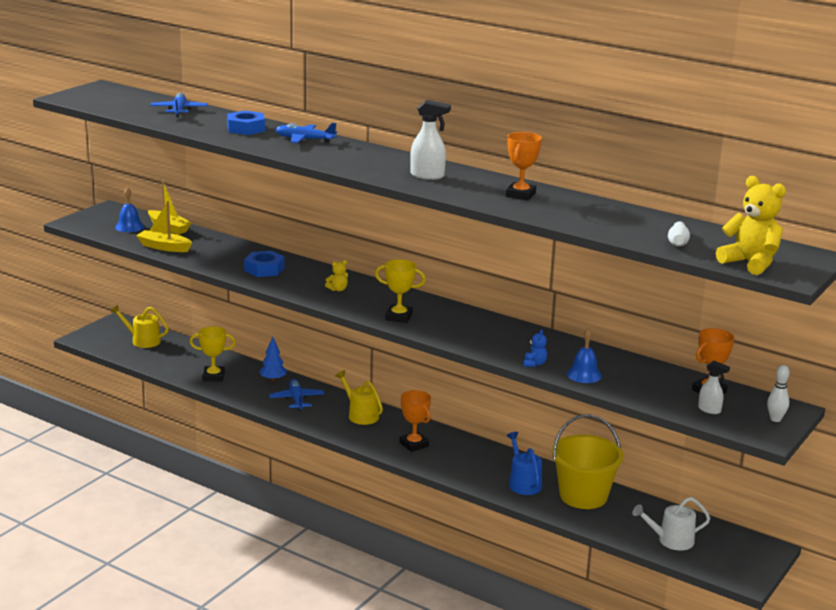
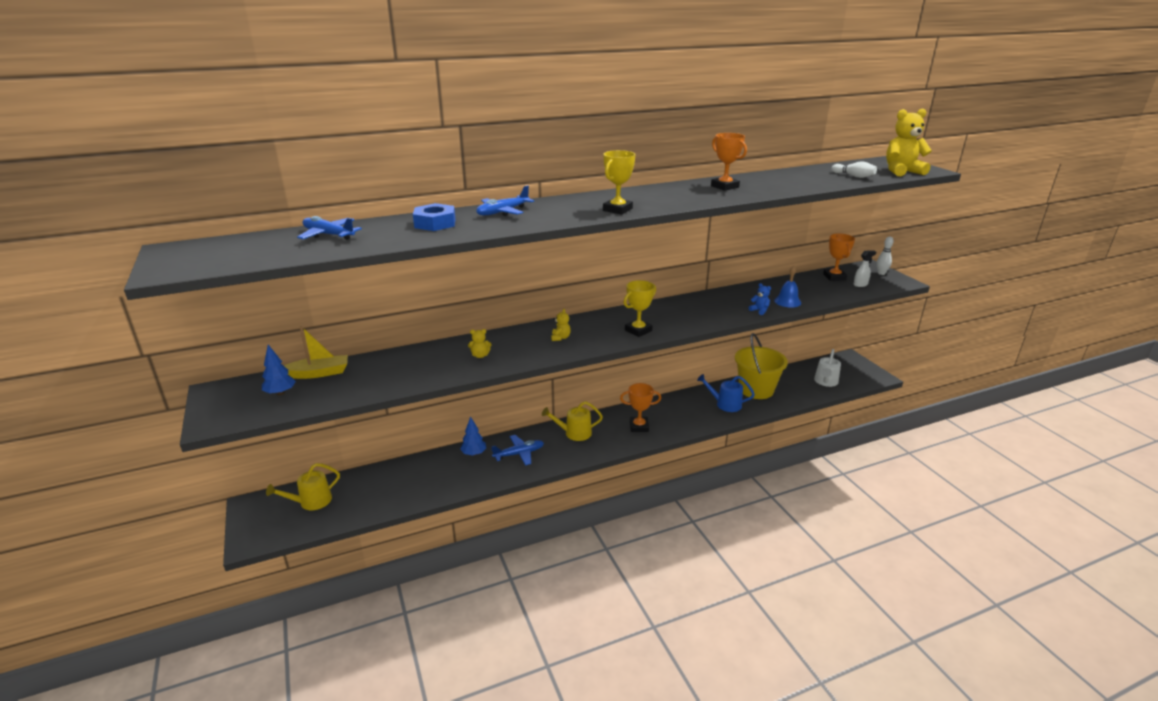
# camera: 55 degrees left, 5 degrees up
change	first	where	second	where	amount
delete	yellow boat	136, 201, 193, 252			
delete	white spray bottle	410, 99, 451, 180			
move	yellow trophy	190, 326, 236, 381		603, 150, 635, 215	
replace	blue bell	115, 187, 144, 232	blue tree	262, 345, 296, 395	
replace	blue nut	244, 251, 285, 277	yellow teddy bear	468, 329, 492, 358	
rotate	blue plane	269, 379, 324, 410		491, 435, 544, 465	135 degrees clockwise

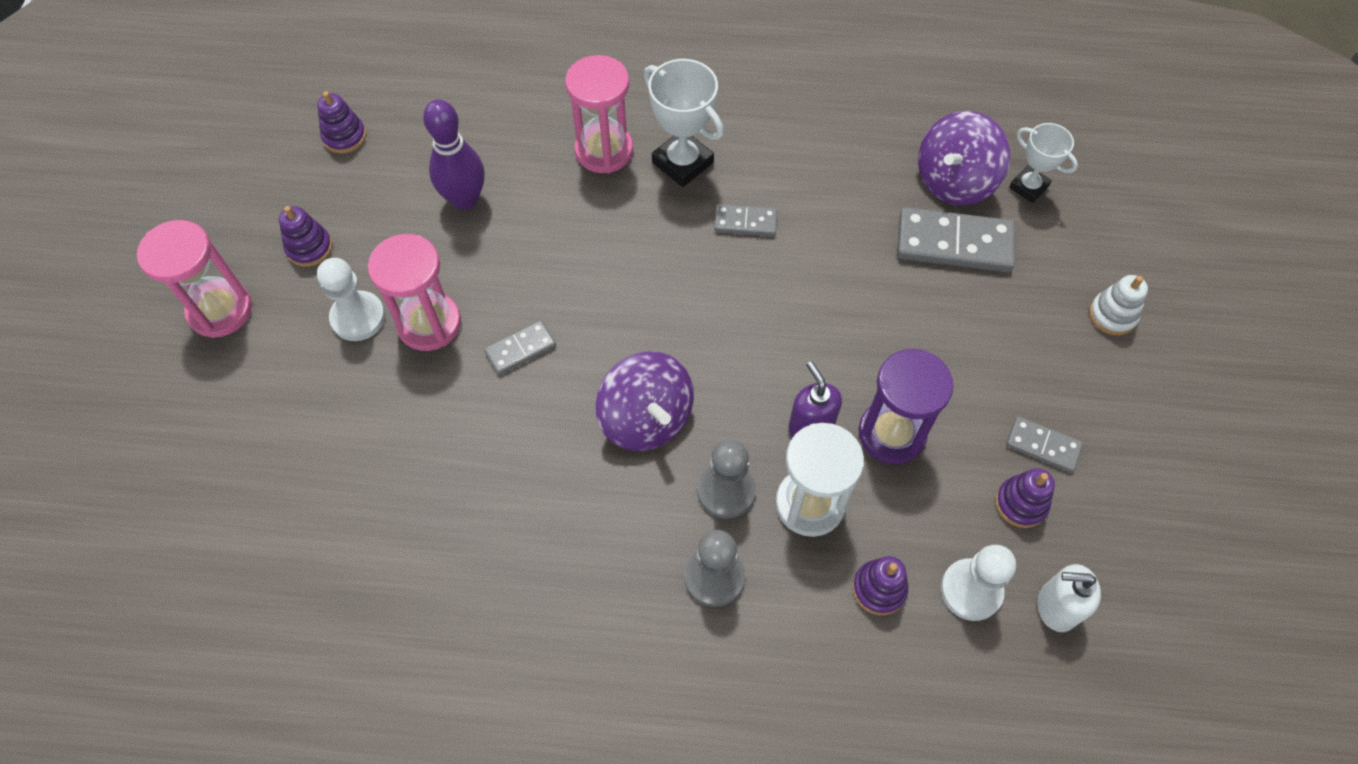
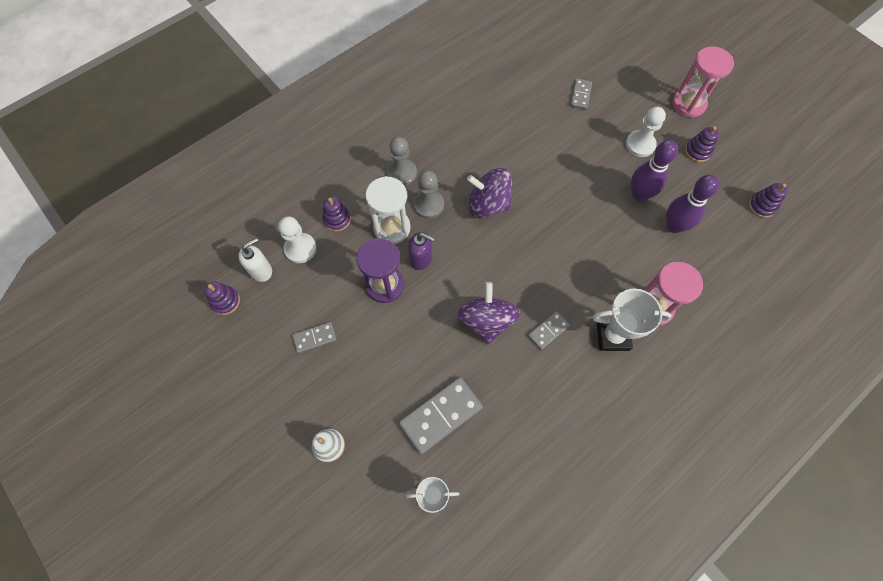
# camera: 135 degrees right, 5 degrees up
change	first	where	second	where	amount
delete	pink hourglass	368, 234, 461, 351			
insert			purple bowling pin	631, 140, 678, 201	
move	grey domino	484, 320, 556, 375		570, 79, 592, 110	
move	purple spinning top	918, 111, 1010, 205		458, 282, 520, 345	
move	purple stacking toy	995, 468, 1055, 528		205, 281, 240, 315	

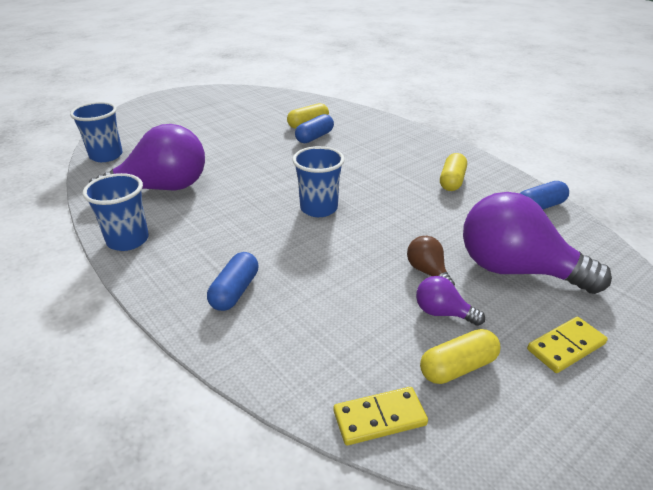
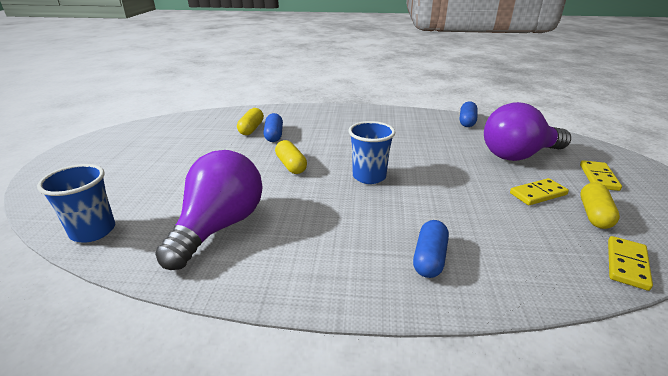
# camera: 45 degrees left, 5 degrees down
change	first	where	second	where	amount
delete	blue cup	83, 173, 149, 251			
delete	brown light bulb	407, 236, 455, 286			
move	yellow capsule	440, 153, 467, 191		275, 140, 307, 174	
replace	purple light bulb	416, 276, 485, 326	yellow domino	510, 178, 569, 205	
rotate	blue capsule	207, 252, 258, 311		413, 220, 449, 278	45 degrees clockwise

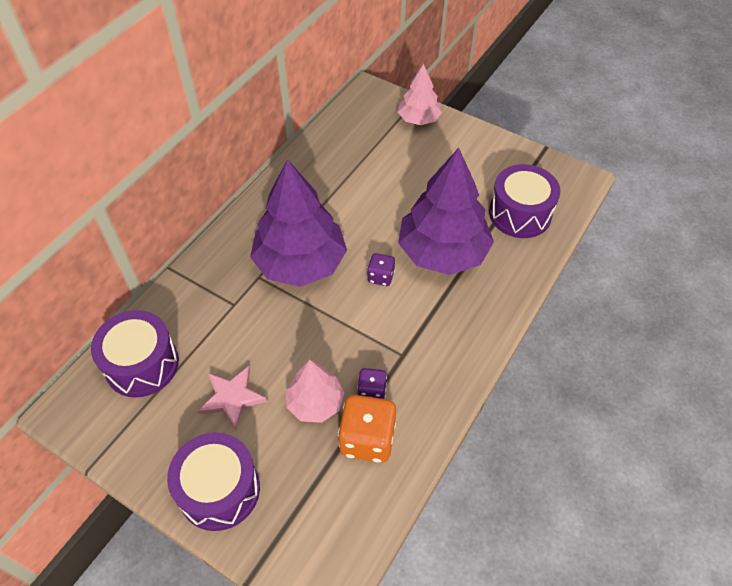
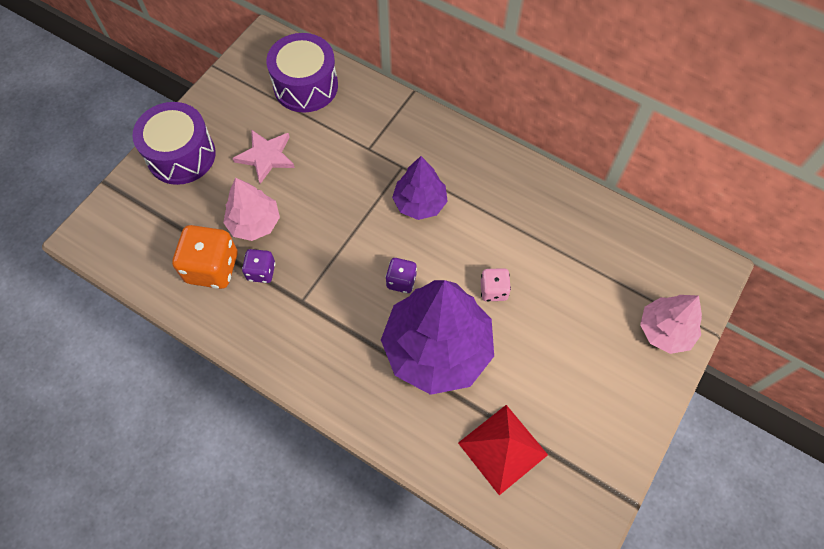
# camera: 90 degrees right, 10 degrees up
change	first	where	second	where	amount
insert			pink dice	480, 268, 511, 302	
replace	purple drum	489, 164, 560, 238	red pyramid	458, 405, 548, 495	
resize	purple tree	250, 159, 347, 287		392, 156, 448, 220	x0.55

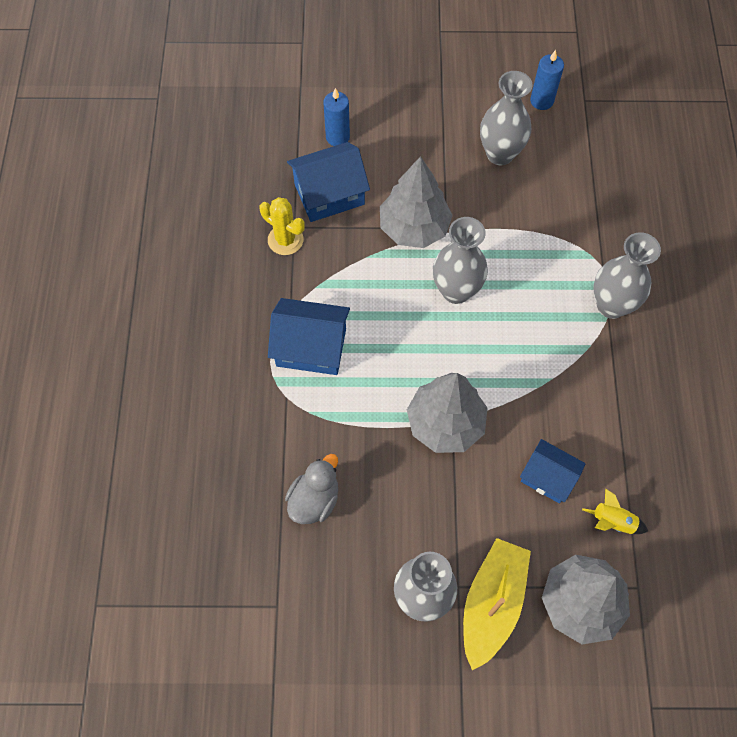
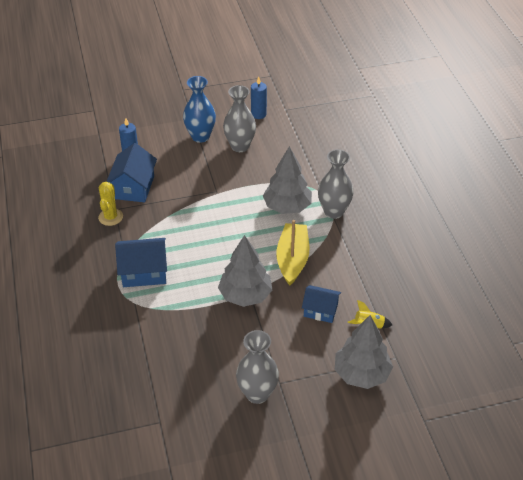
# camera: 15 degrees left, 20 degrees down
change	first	where	second	where	amount
delete	grey duck	285, 454, 338, 524			
delete	grey vase	433, 217, 488, 304			
insert			blue vase	183, 76, 216, 143	
move	grey tree	380, 156, 453, 248		263, 146, 312, 214	
move	yellow boat	463, 538, 531, 670		276, 220, 309, 286	
rotate	yellow cactus	259, 197, 305, 255		98, 182, 123, 226	75 degrees clockwise
rotate	blue house	287, 142, 370, 222		106, 143, 157, 202	45 degrees counterclockwise

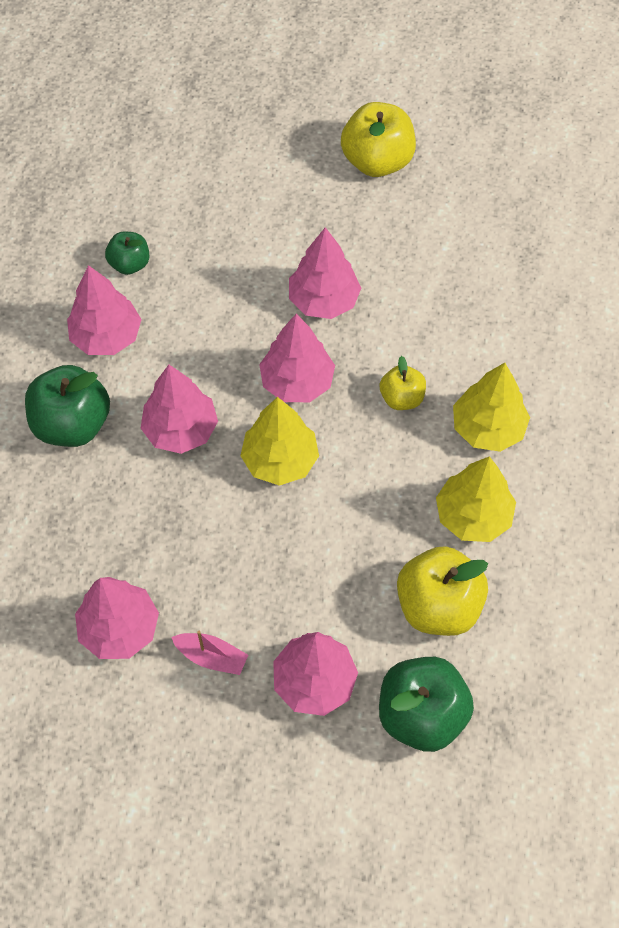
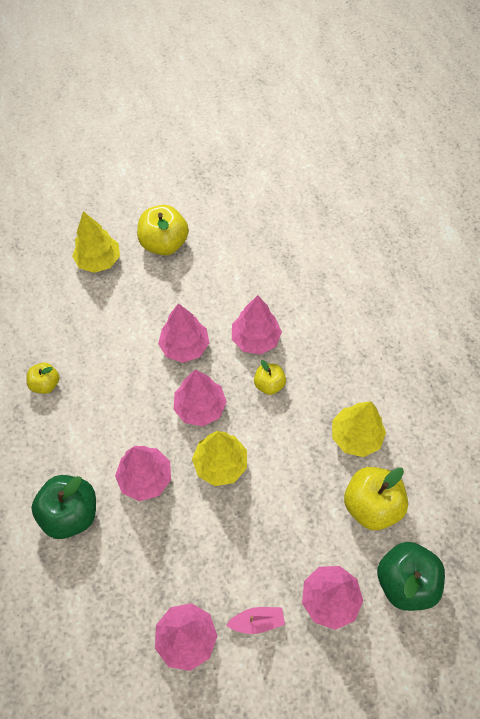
# camera: 30 degrees left, 0 degrees up
change	first	where	second	where	amount
move	pink tree	67, 265, 142, 355		232, 295, 282, 355	
move	yellow tree	453, 363, 530, 452		72, 211, 120, 273	
recolor	green apple	105, 232, 149, 275	yellow apple	27, 363, 59, 394	

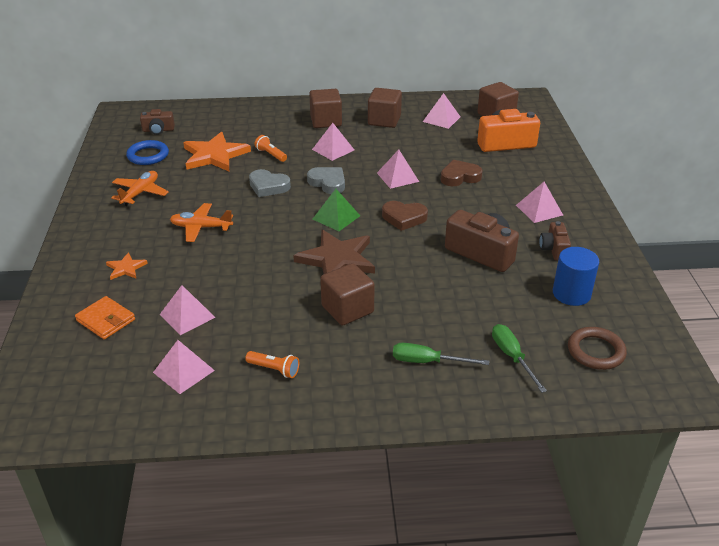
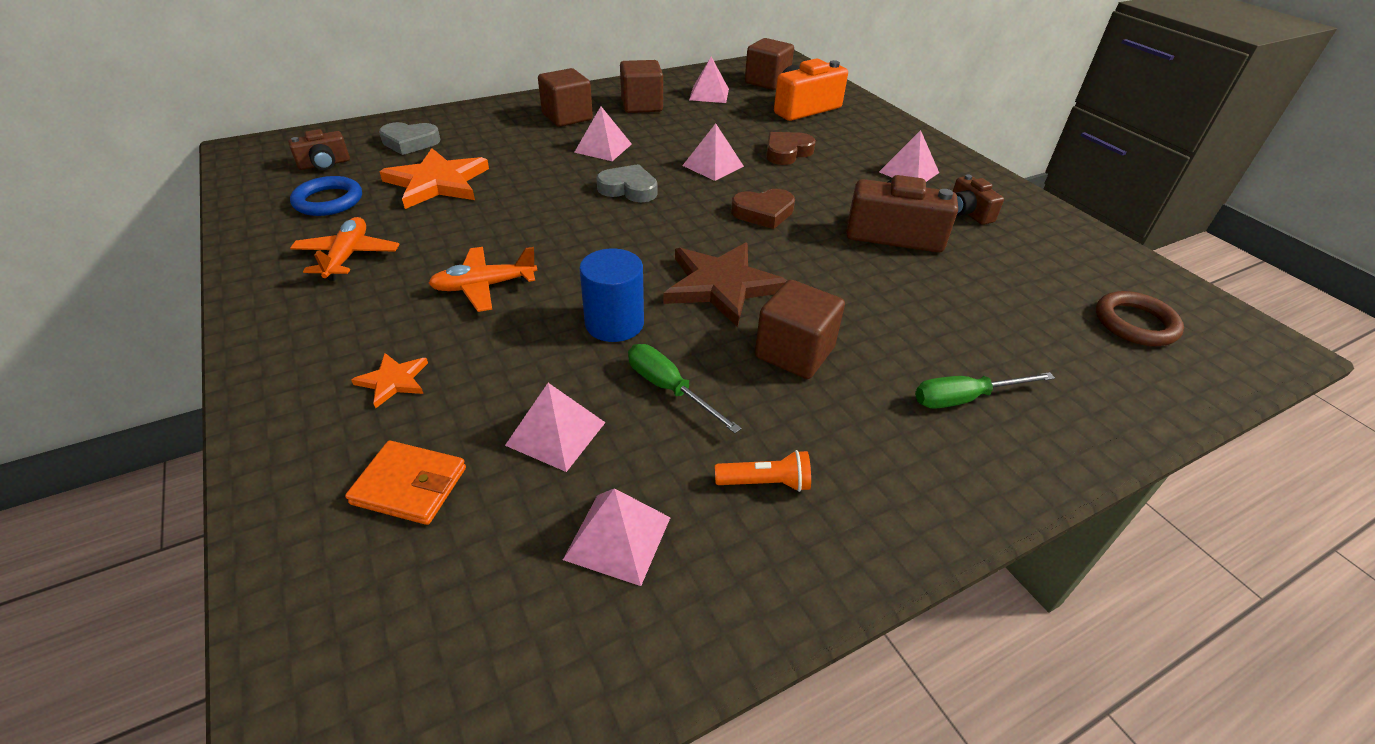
# camera: 25 degrees left, 5 degrees up
change	first	where	second	where	amount
delete	orange flashlight	255, 135, 287, 162			
delete	green pyramid	313, 189, 360, 231			
move	grey heart	249, 169, 291, 197		379, 122, 440, 155	
move	green screwdriver	492, 324, 547, 393		628, 344, 742, 433	
move	blue cylinder	553, 247, 599, 306		579, 249, 644, 342	

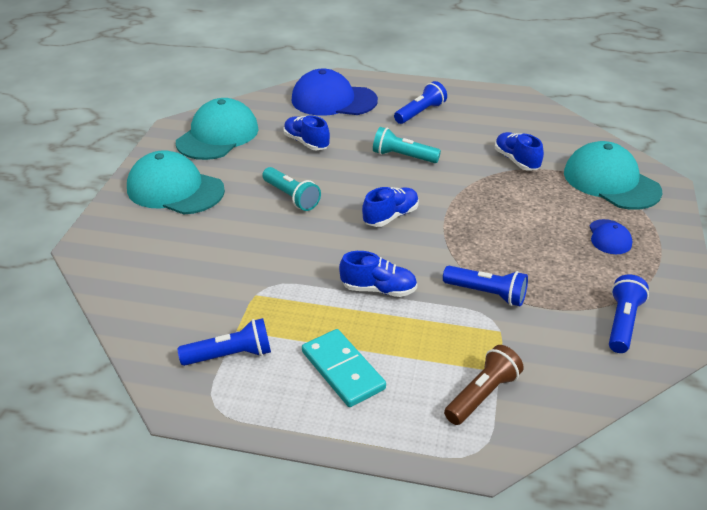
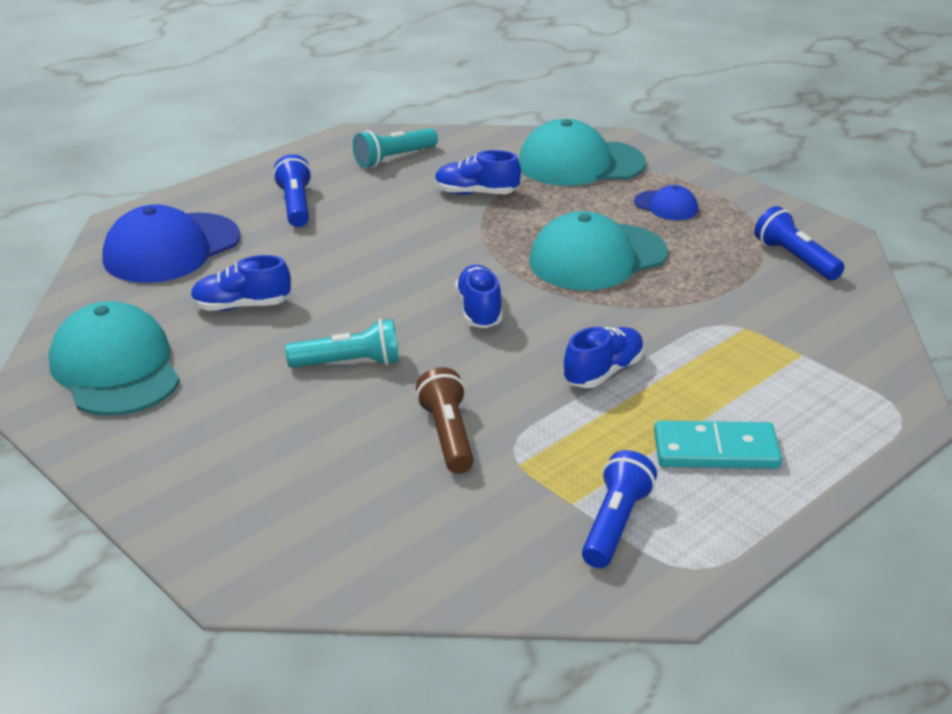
# camera: 55 degrees left, 5 degrees down
change	first	where	second	where	amount
delete	blue flashlight	443, 266, 528, 307			
move	turquoise cap	127, 150, 225, 215		529, 211, 668, 290	
move	turquoise flashlight	373, 127, 441, 163		353, 128, 438, 168	
move	brown flashlight	444, 345, 524, 425		416, 367, 474, 474	

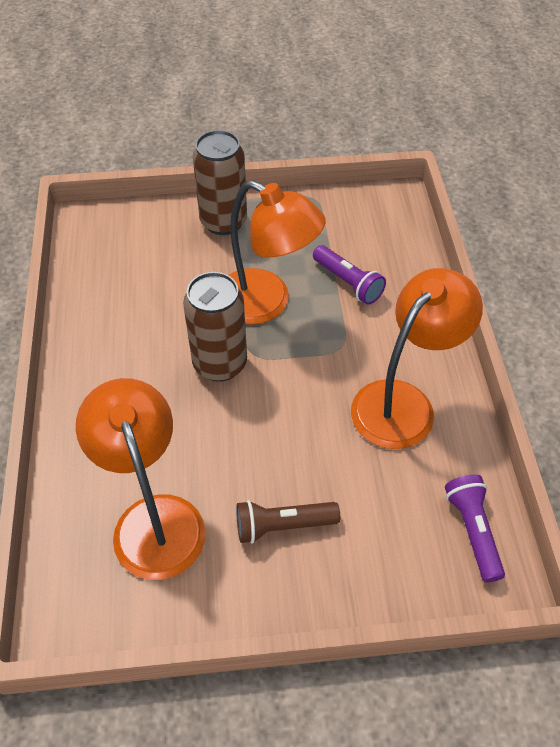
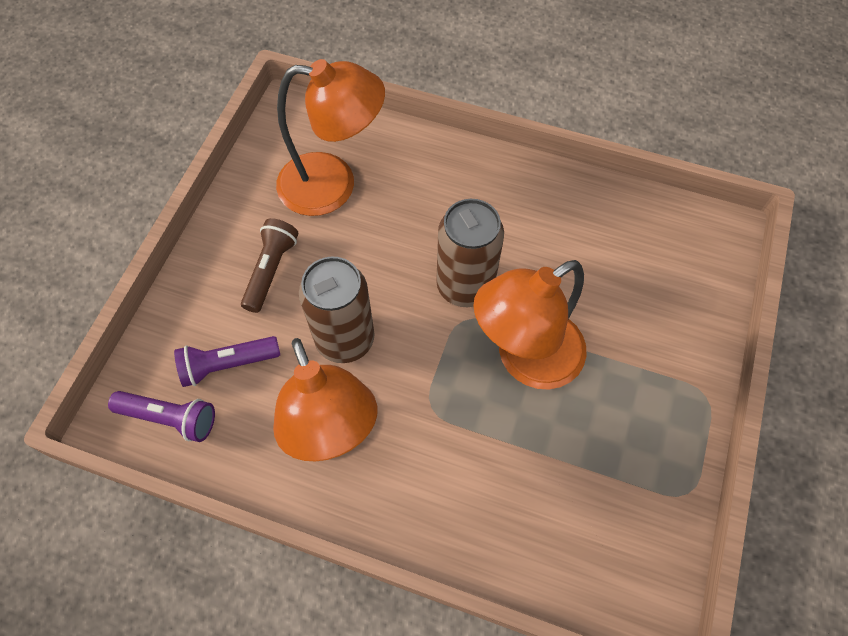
# camera: 115 degrees right, 10 degrees up
change	first	where	second	where	amount
move	brown can	193, 130, 247, 235		299, 256, 375, 363	
move	purple flashlight	313, 245, 386, 305		174, 336, 280, 387	

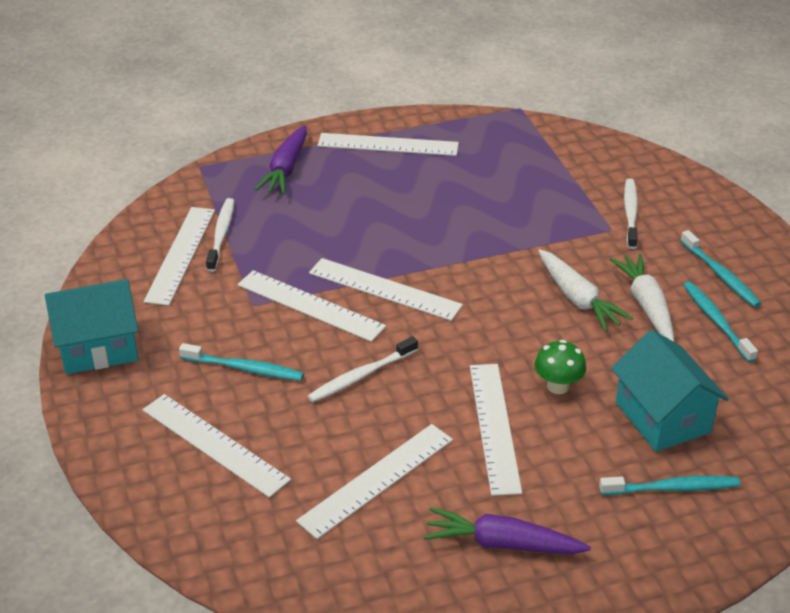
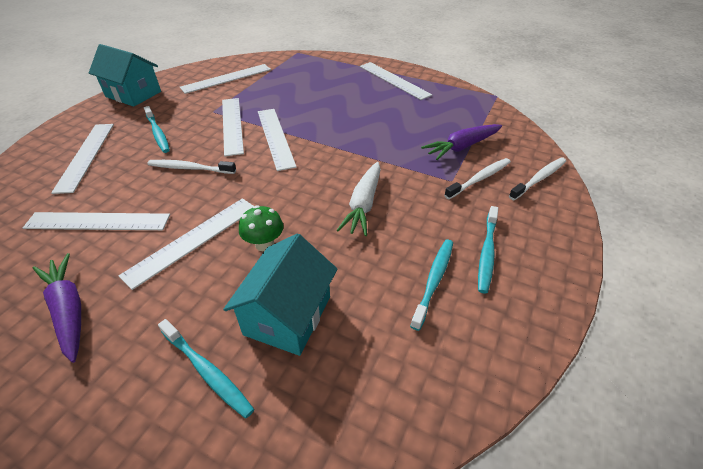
# camera: 45 degrees right, 5 degrees up
change	first	where	second	where	amount
delete	white carrot	610, 254, 674, 342			
move	white toothbrush	206, 198, 234, 272		509, 157, 566, 200	
move	purple carrot	255, 125, 307, 195		421, 124, 502, 160	

